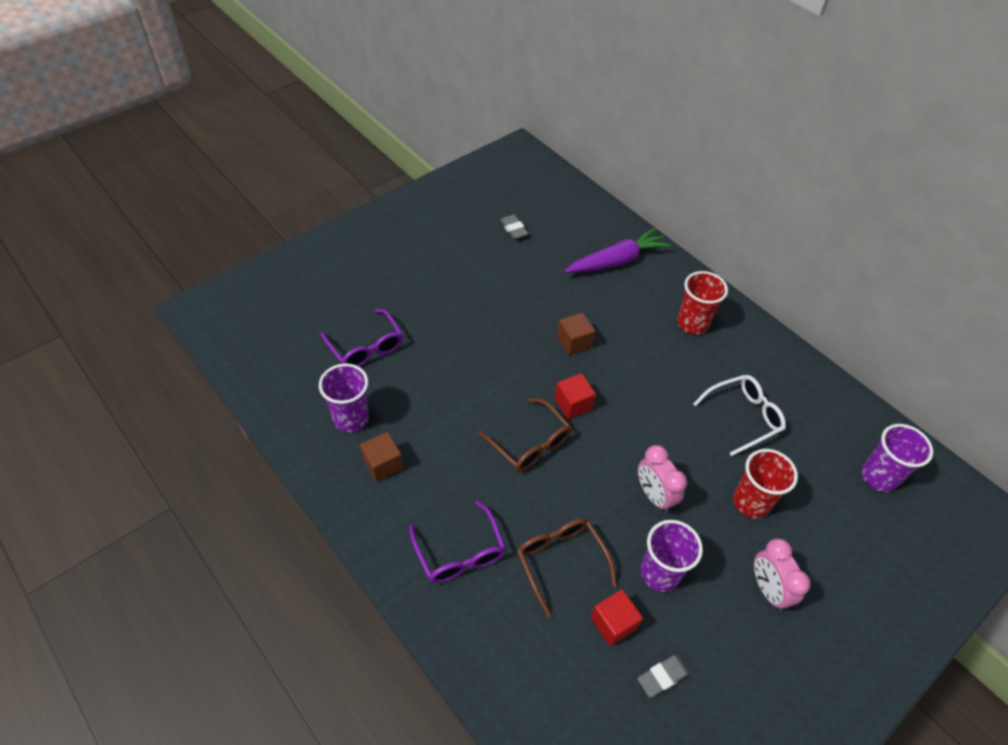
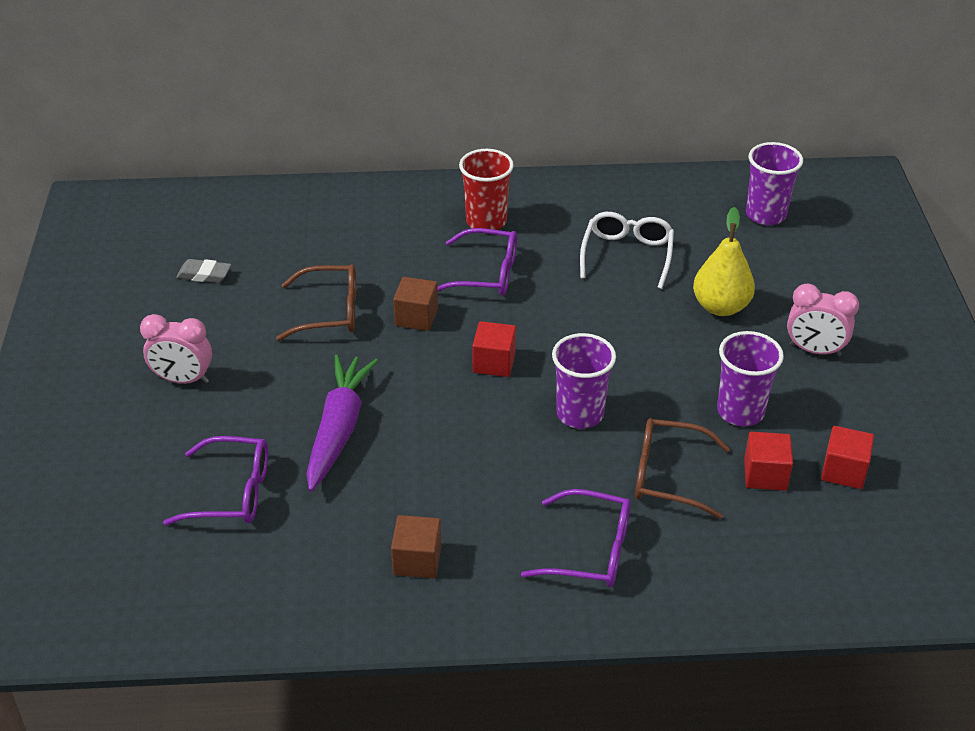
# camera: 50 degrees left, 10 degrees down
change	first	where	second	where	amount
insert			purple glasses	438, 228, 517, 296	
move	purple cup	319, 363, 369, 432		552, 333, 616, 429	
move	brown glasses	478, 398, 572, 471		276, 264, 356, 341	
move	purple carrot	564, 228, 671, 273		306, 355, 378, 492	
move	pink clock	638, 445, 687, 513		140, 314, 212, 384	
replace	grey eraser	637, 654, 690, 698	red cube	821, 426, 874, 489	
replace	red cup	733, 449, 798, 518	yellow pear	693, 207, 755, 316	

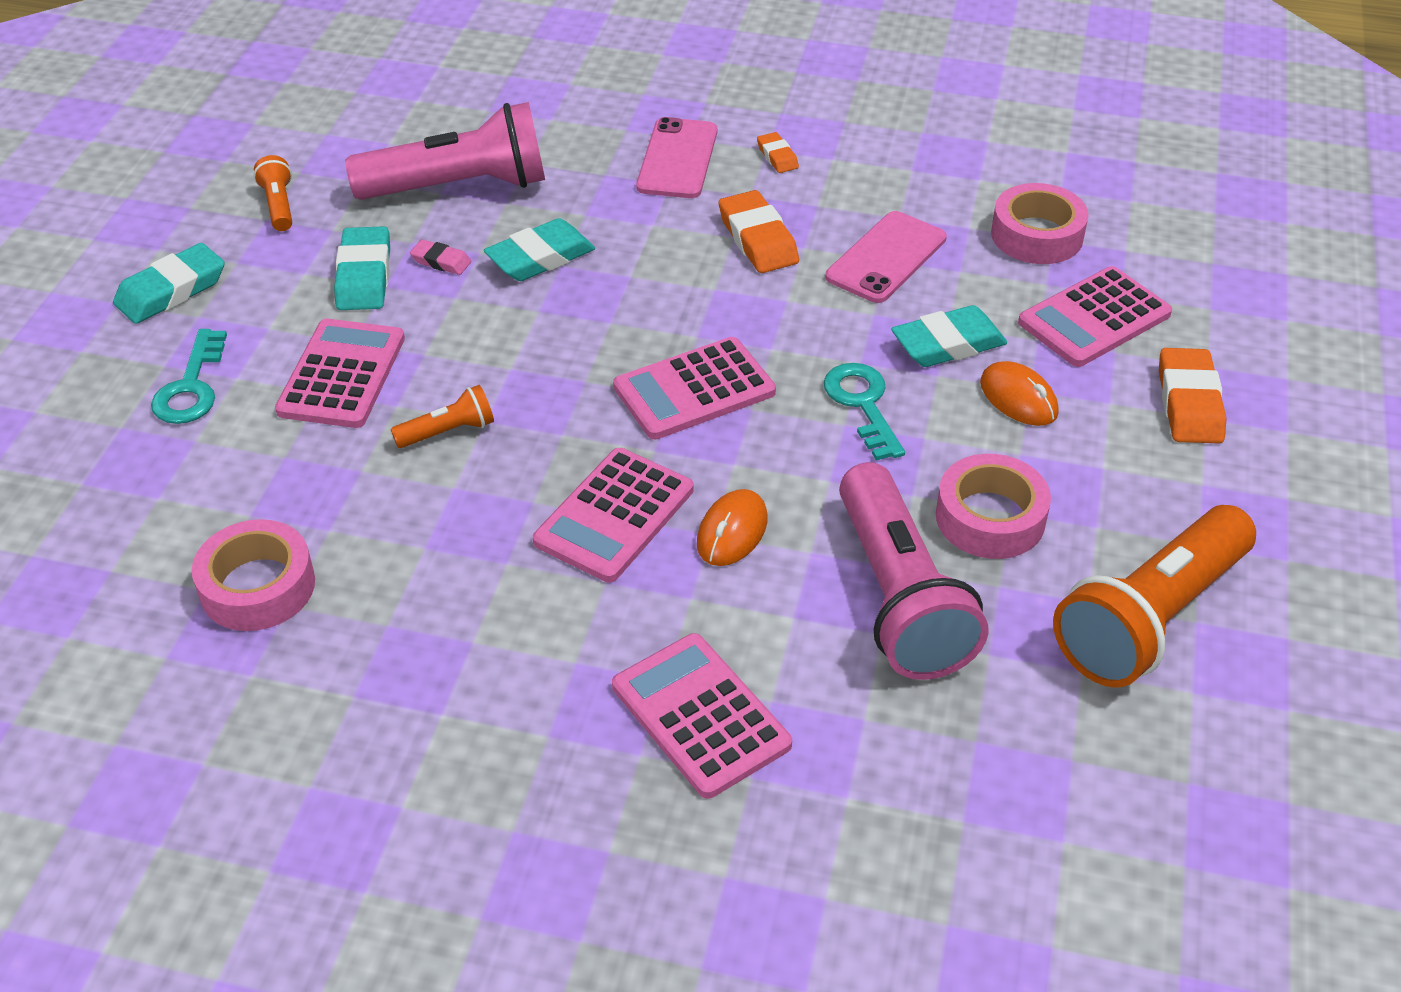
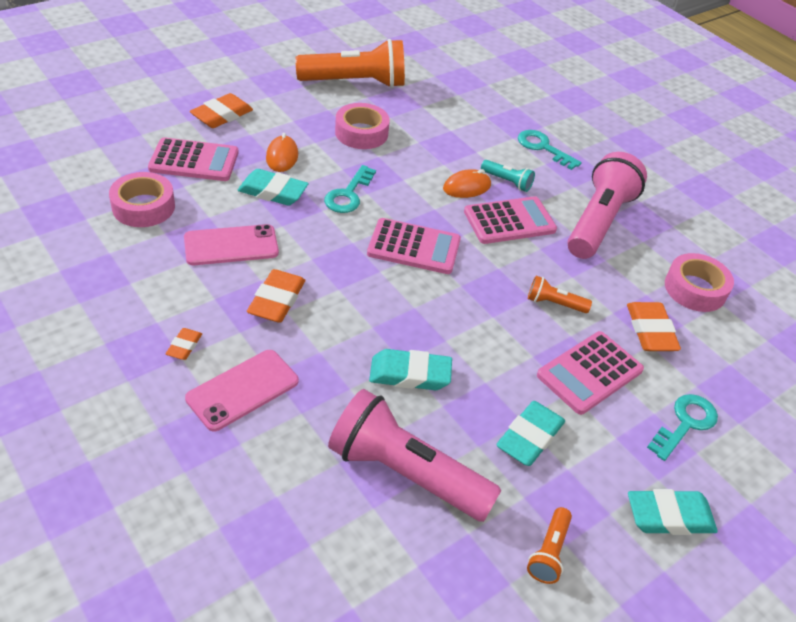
# camera: 145 degrees left, 0 degrees up
change	first	where	second	where	amount
delete	pink eraser	410, 239, 472, 275			
insert			turquoise flashlight	481, 160, 535, 192	
insert			orange eraser	627, 302, 681, 351	
move	pink flashlight	839, 462, 988, 680		567, 152, 647, 259	
replace	pink calculator	612, 633, 792, 799	turquoise key	518, 130, 582, 170	

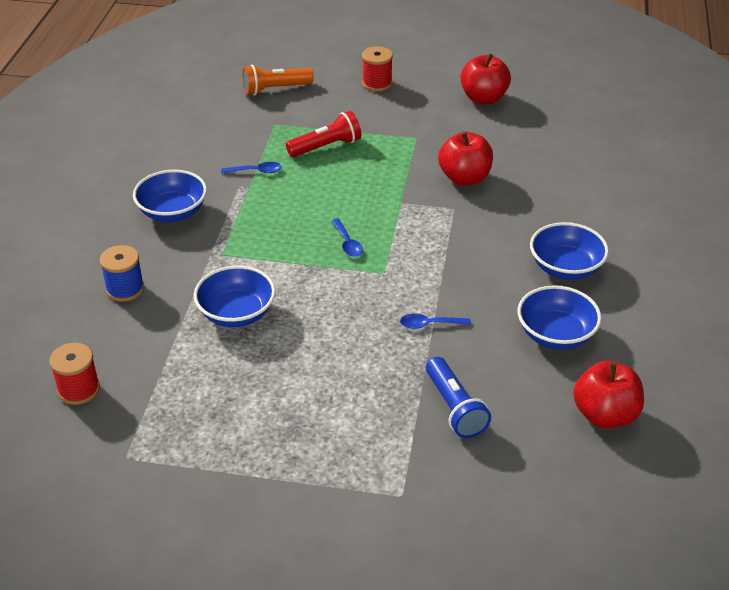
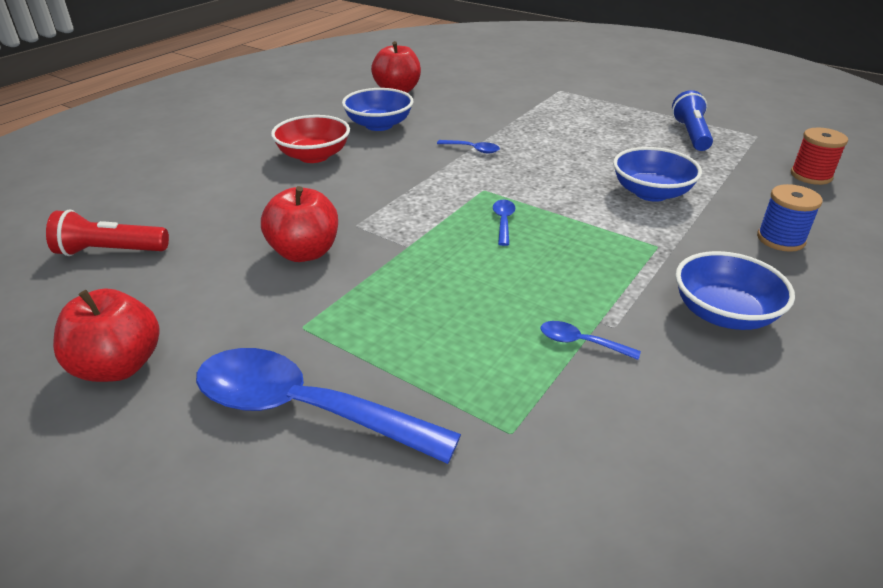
# camera: 155 degrees left, 5 degrees down
change	first	where	second	where	amount
delete	orange flashlight	242, 65, 314, 96			
delete	red spool	362, 46, 393, 92			
insert			blue spoon	196, 348, 461, 464	
move	red flashlight	286, 111, 361, 157		46, 210, 169, 256	
move	blue flashlight	426, 357, 491, 438		672, 90, 713, 151	
recolor	blue bowl	530, 222, 609, 280	red bowl	271, 115, 350, 163	

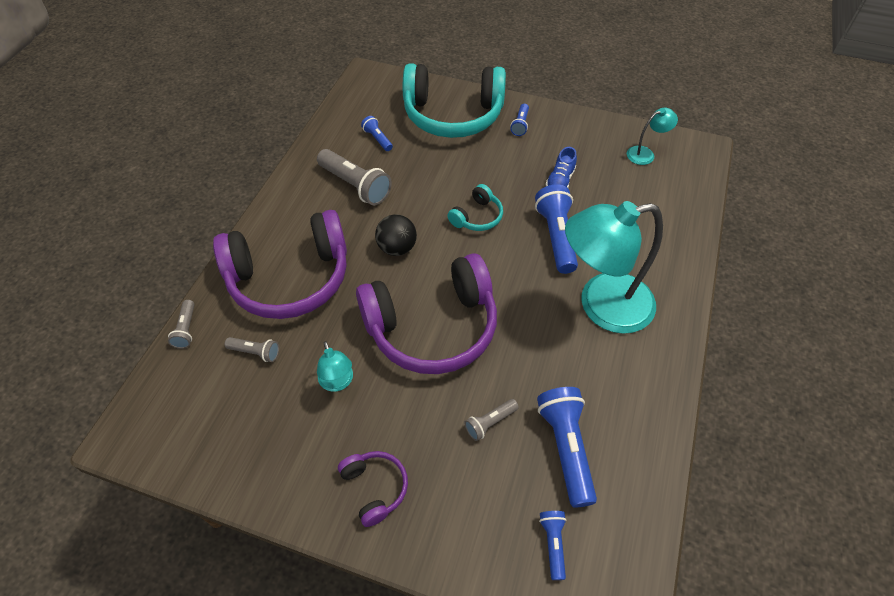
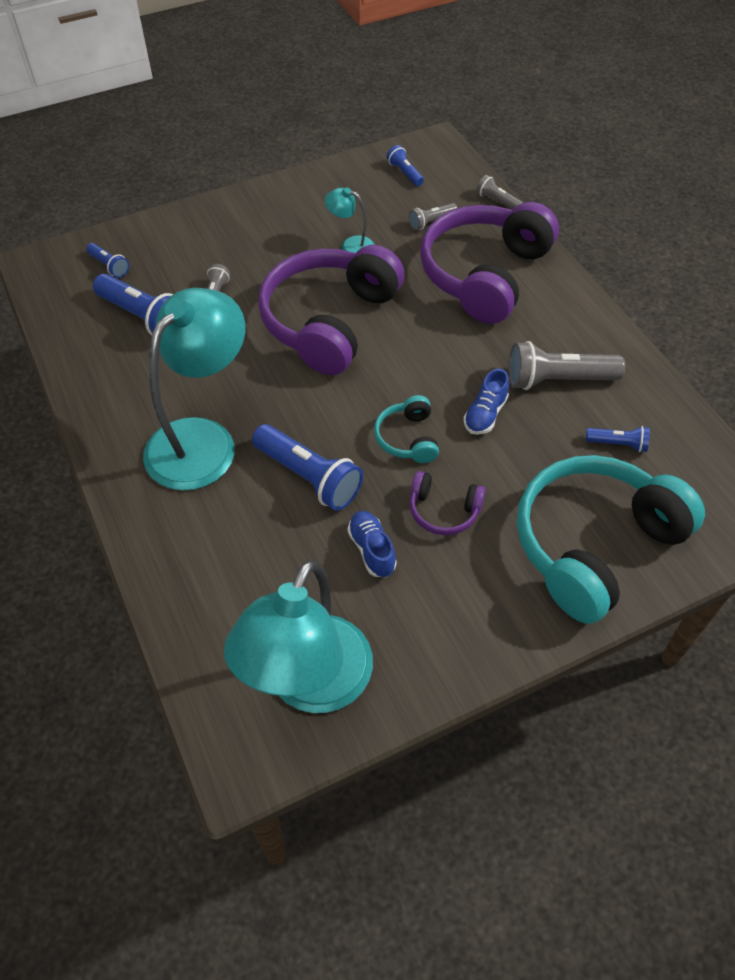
# camera: 135 degrees right, 0 degrees up
change	first	where	second	where	amount
delete	black ball	375, 214, 417, 256			
insert			blue shoe	464, 369, 509, 435	
move	purple headphones	338, 451, 408, 527		409, 471, 486, 535	
move	blue flashlight	510, 104, 529, 136		386, 145, 424, 186	
resize	turquoise lamp	627, 108, 678, 165		224, 560, 373, 713	x2.27

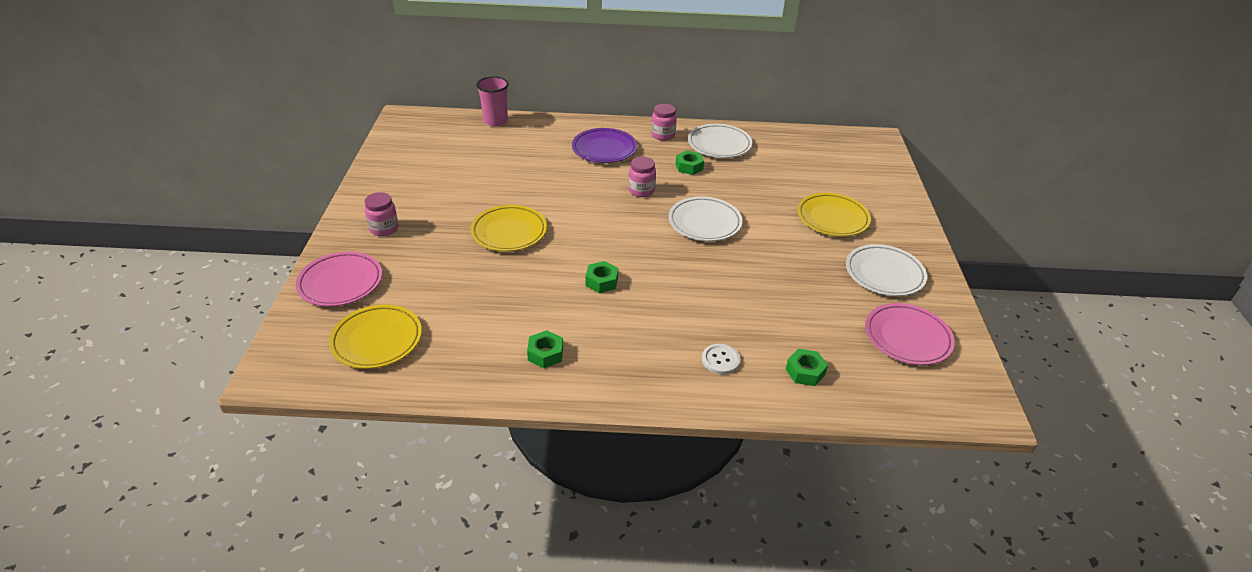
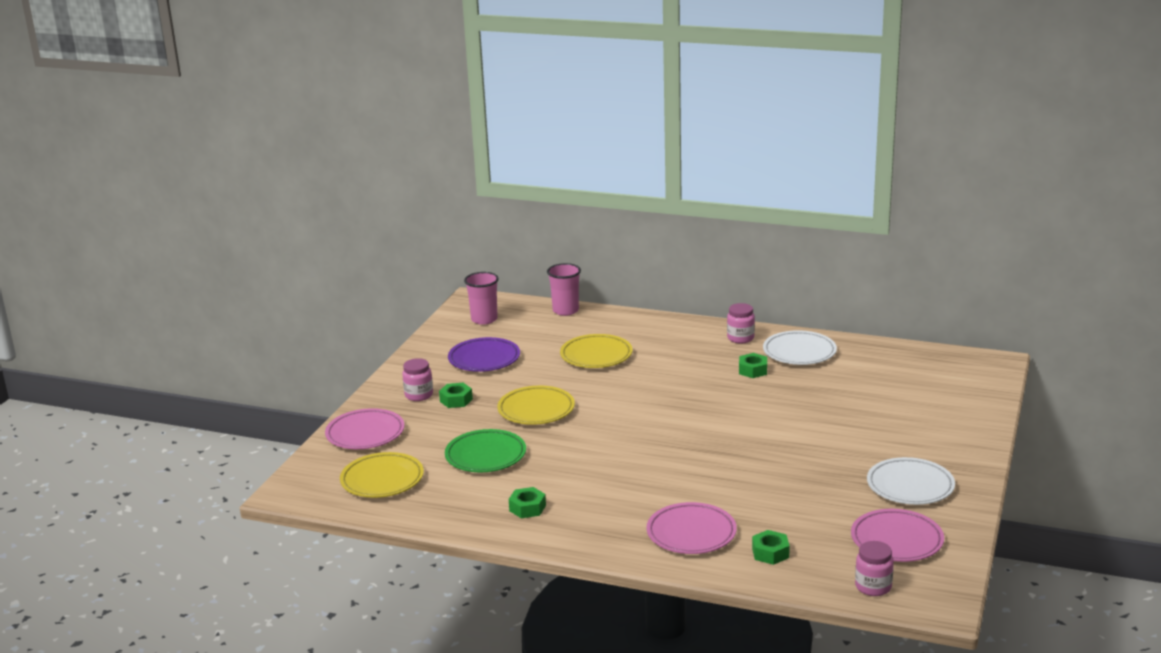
# camera: 20 degrees right, 15 degrees down
change	first	where	second	where	amount
delete	white plate	668, 196, 742, 241			
insert			green plate	445, 429, 526, 472	
insert			pink cup	464, 272, 499, 325	
move	purple plate	572, 128, 637, 163		448, 337, 520, 372	
move	green nut	586, 261, 618, 293		439, 383, 473, 408	
move	pink jar	628, 157, 656, 197		855, 541, 894, 596	
move	yellow plate	797, 193, 871, 237		560, 334, 633, 368	
replace	white button	702, 344, 740, 375	pink plate	647, 502, 737, 554	

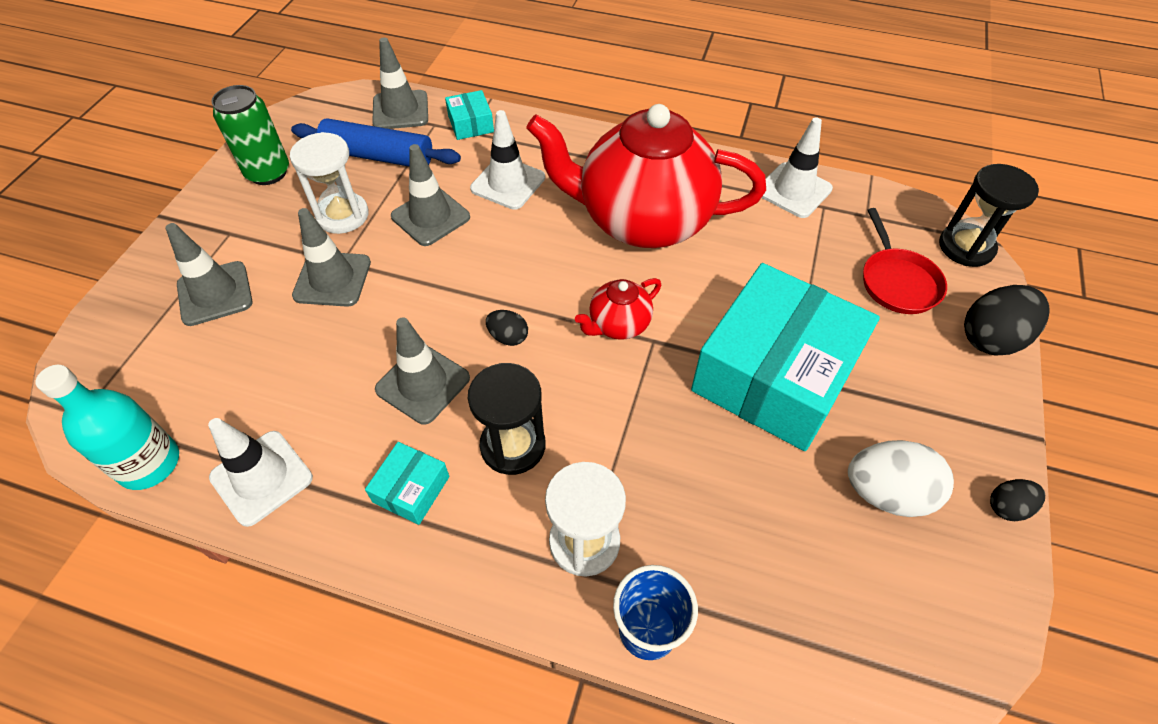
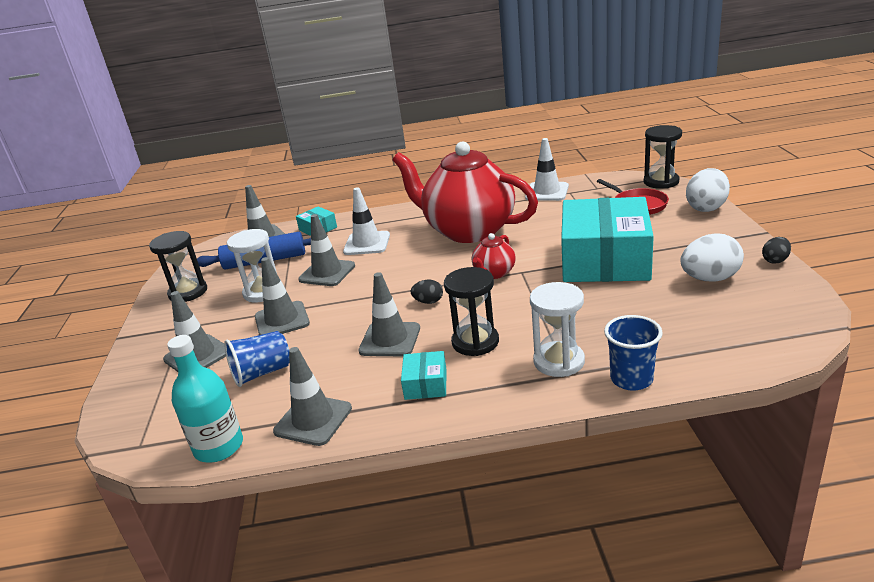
# camera: 20 degrees left, 25 degrees down
change	first	where	second	where	amount
insert			blue cup	224, 331, 290, 387	
replace	green can	212, 85, 289, 185	black hourglass	149, 231, 207, 302	
recolor	white traffic cone	208, 418, 313, 527	grey traffic cone	273, 347, 352, 446	
recolor	black egg	964, 285, 1050, 356	white egg	686, 168, 730, 212	
rotate	red teapot	526, 104, 766, 248		392, 141, 538, 243	45 degrees clockwise

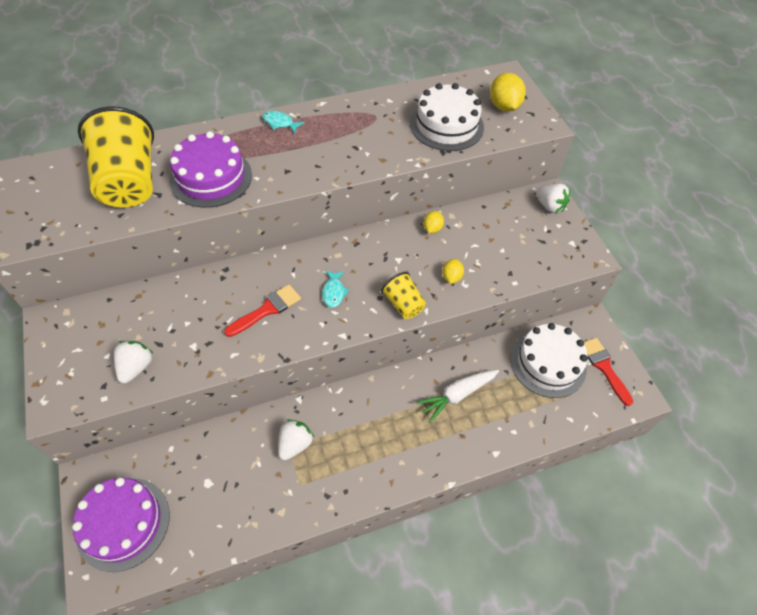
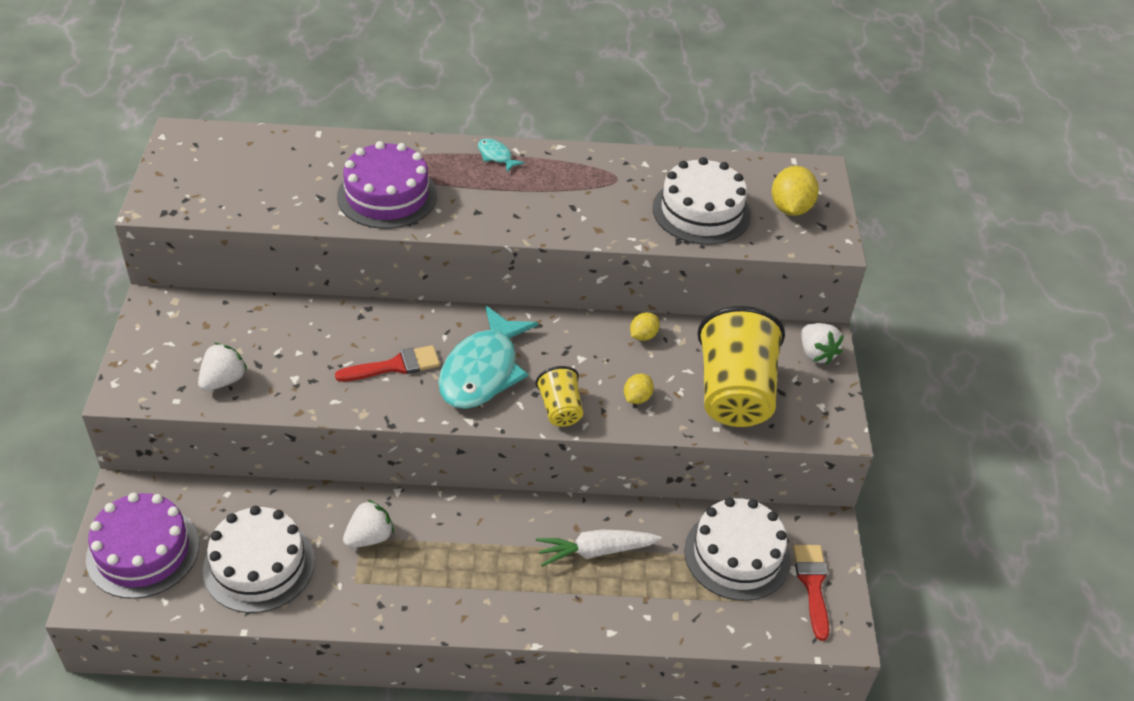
# camera: 20 degrees right, 10 degrees down
change	first	where	second	where	amount
insert			white cake	203, 506, 315, 613	
move	yellow cup	78, 107, 154, 207		697, 306, 785, 427	
resize	turquoise fish	322, 271, 349, 308		438, 306, 538, 409	x2.39

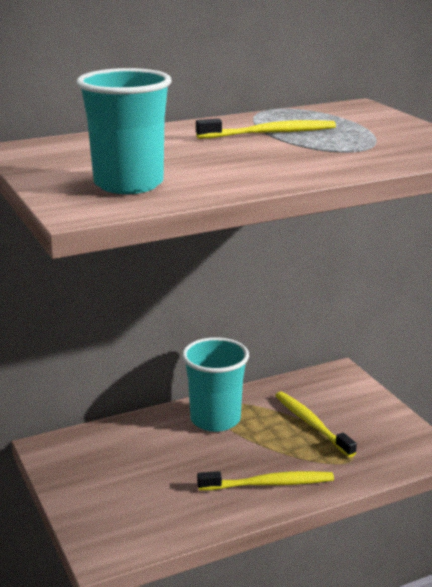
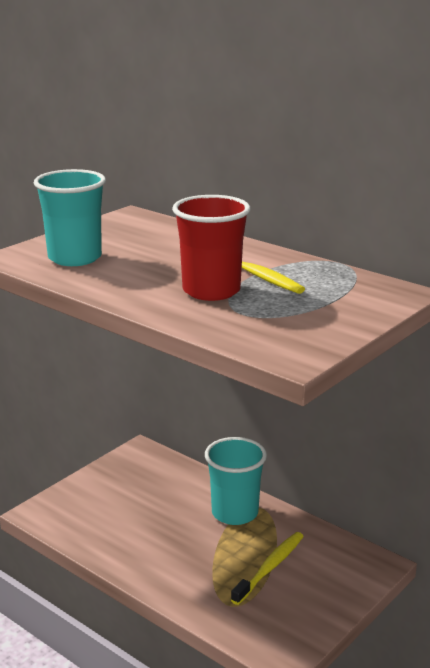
# camera: 65 degrees right, 0 degrees up
change	first	where	second	where	amount
delete	yellow toothbrush	197, 471, 334, 491			
insert			red cup	172, 195, 250, 301	

